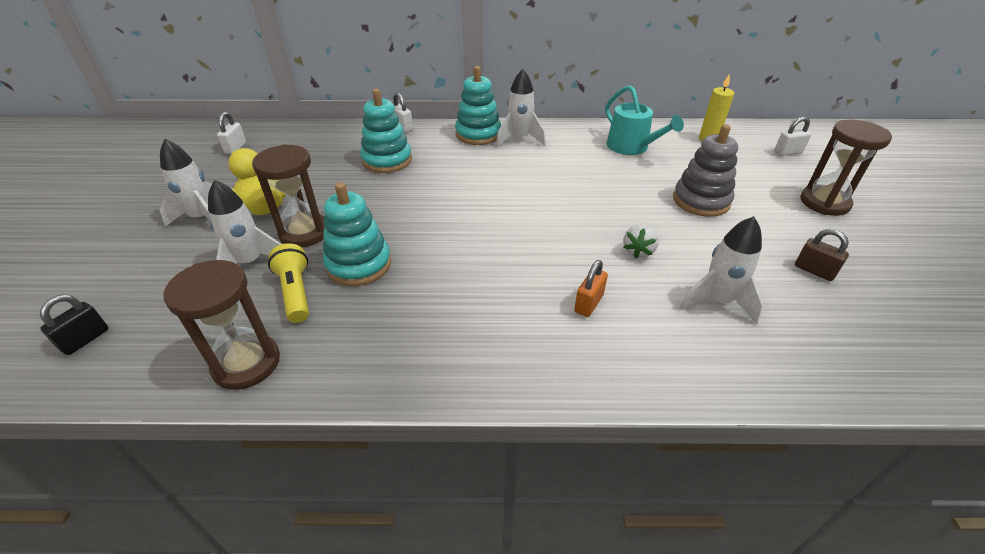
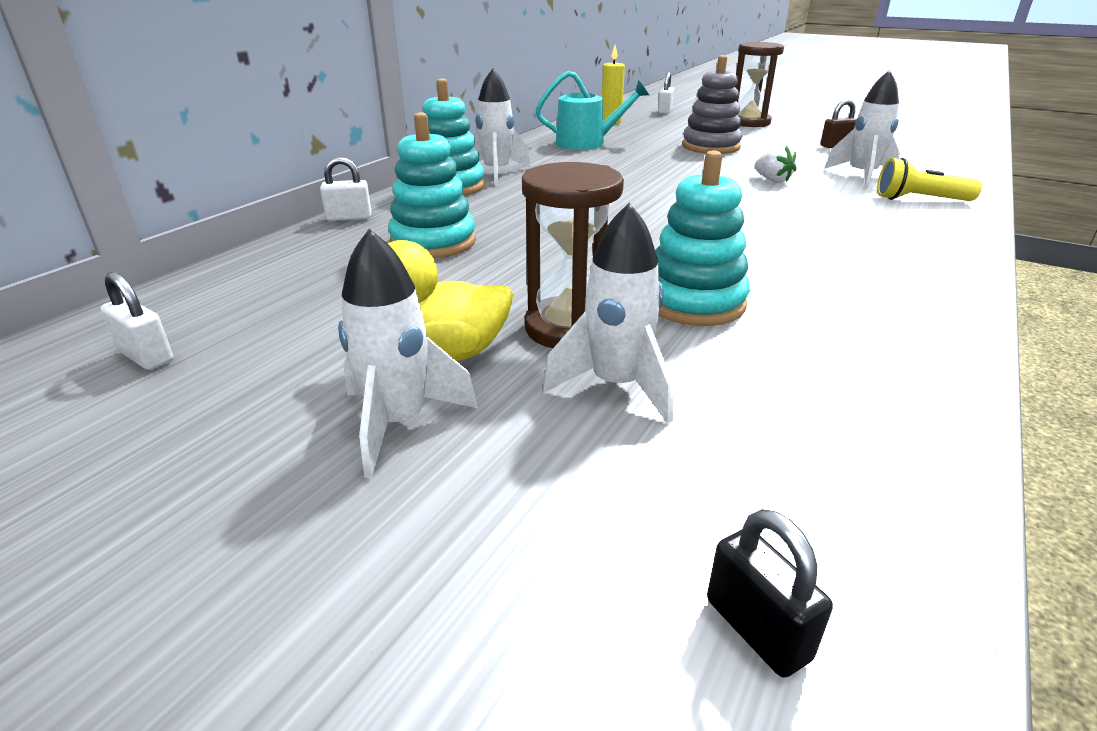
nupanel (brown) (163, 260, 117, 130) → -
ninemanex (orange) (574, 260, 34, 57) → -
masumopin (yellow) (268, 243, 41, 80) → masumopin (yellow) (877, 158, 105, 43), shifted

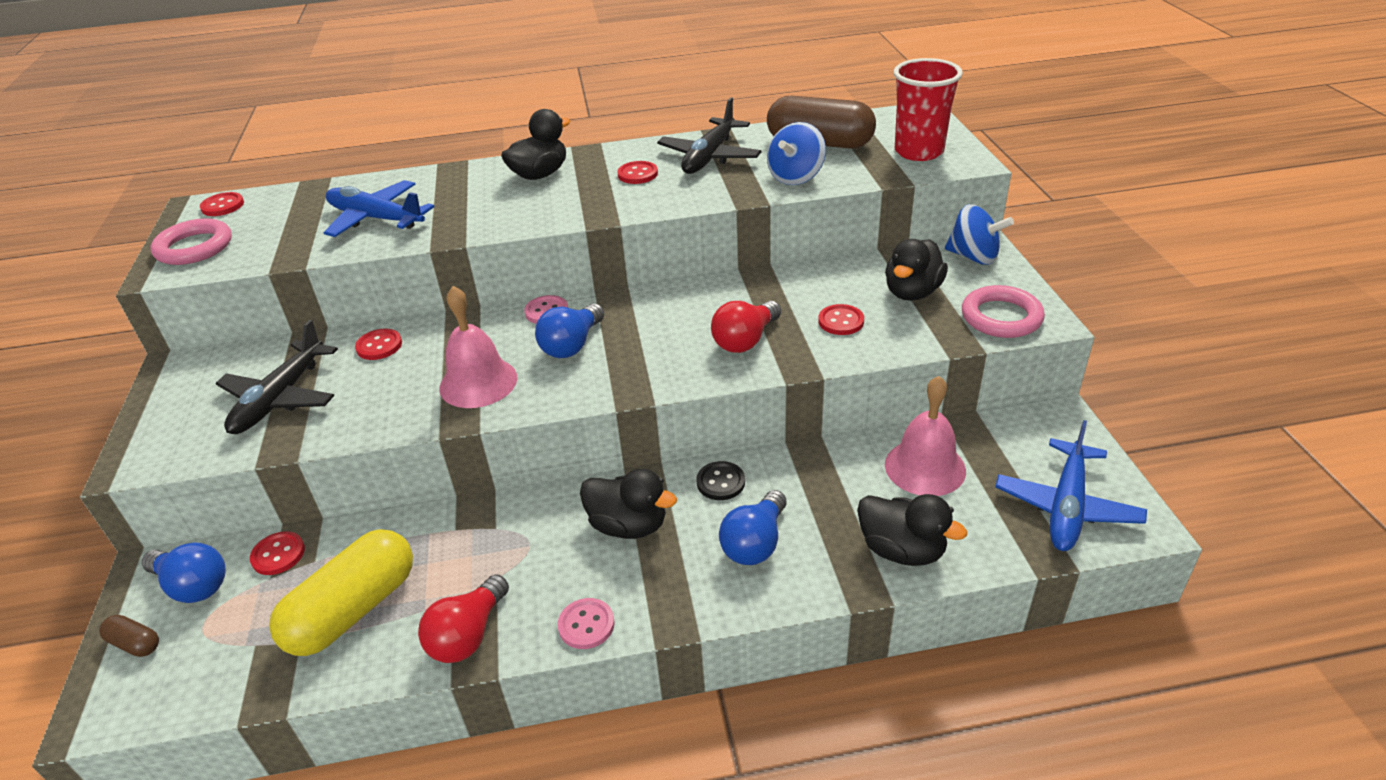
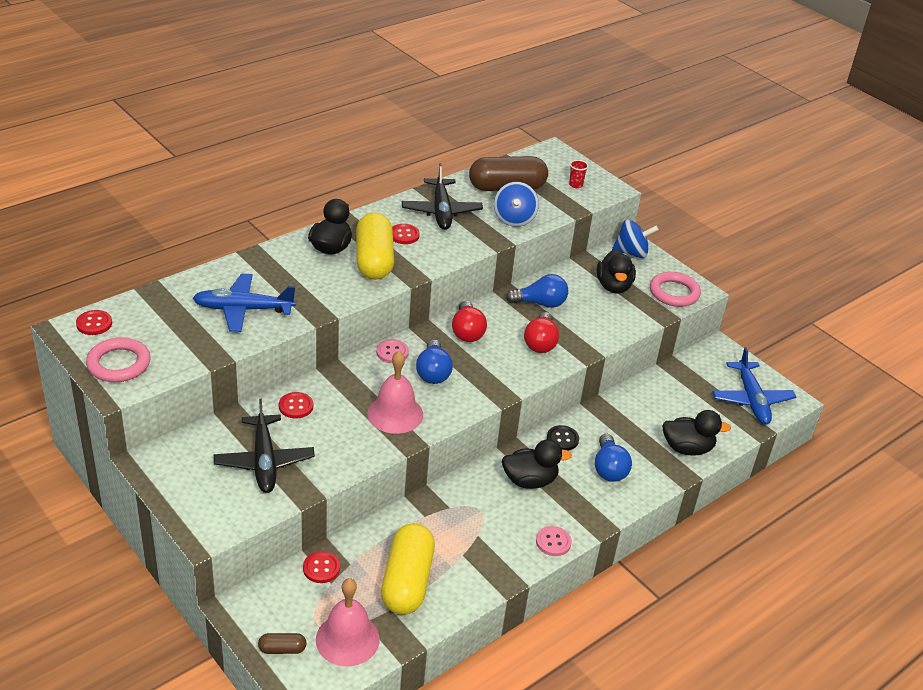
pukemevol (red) (818, 304, 46, 31) → -
- → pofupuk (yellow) (356, 212, 38, 68)
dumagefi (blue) (142, 543, 84, 60) → dumagefi (blue) (506, 274, 62, 34), shifted
dumagefi (red) (418, 574, 91, 89) → dumagefi (red) (452, 301, 35, 41), shifted
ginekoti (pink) (885, 376, 81, 120) → ginekoti (pink) (316, 578, 64, 88), shifted
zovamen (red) (893, 58, 70, 103) → zovamen (red) (569, 160, 19, 28), x0.41

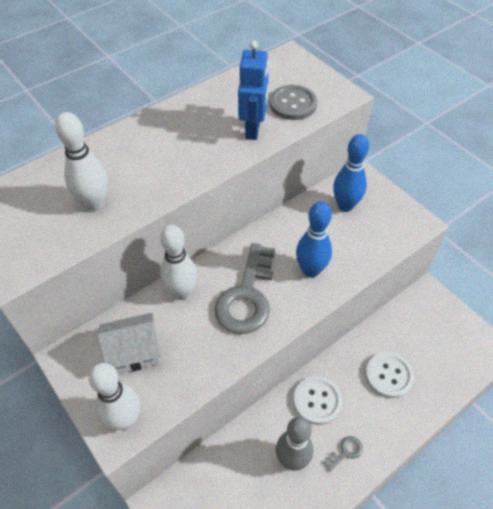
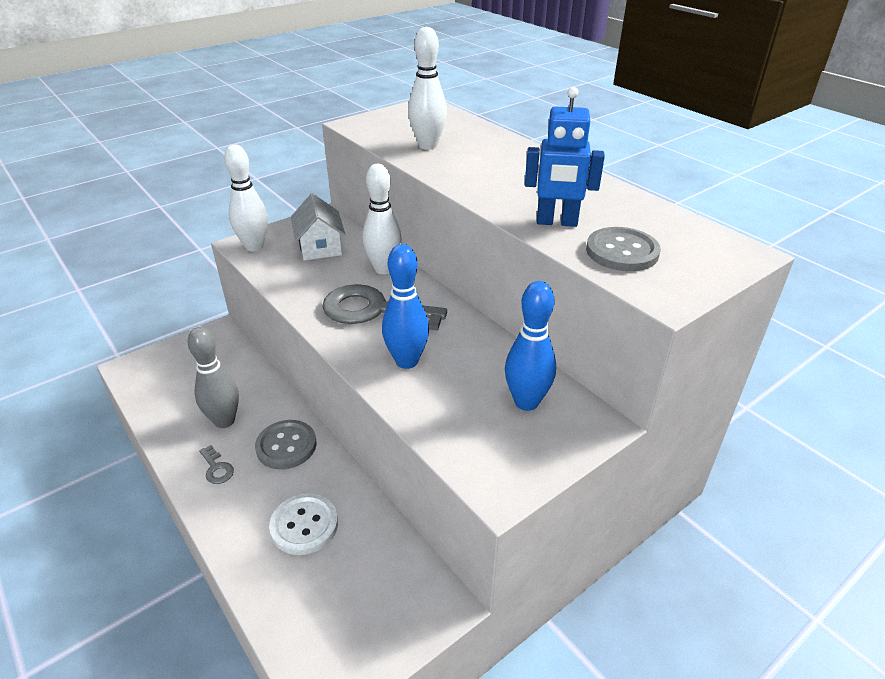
pukemevol (white) (293, 376, 49, 49) → pukemevol (grey) (255, 420, 62, 49)

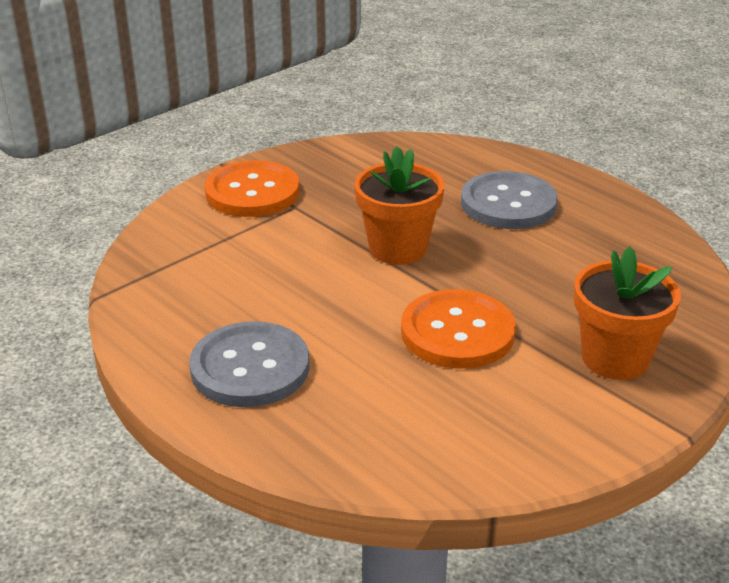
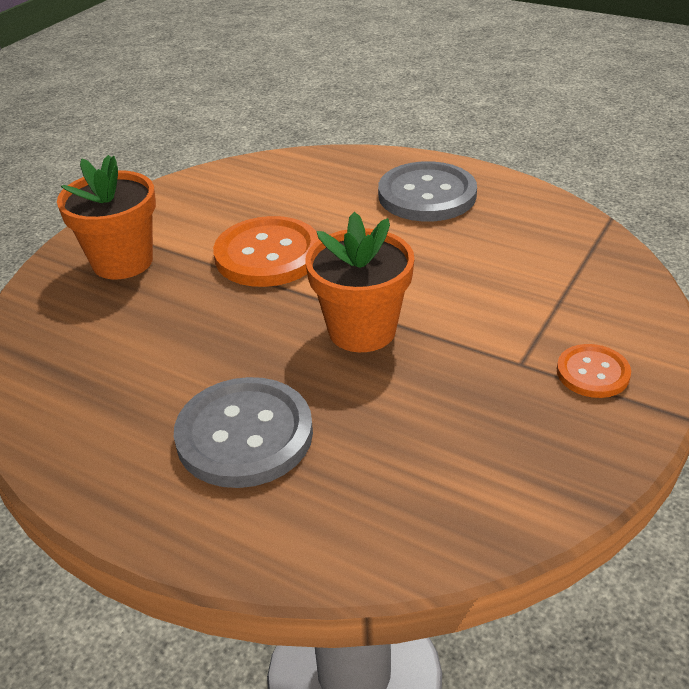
pukemevol (orange) (205, 160, 94, 57) → pukemevol (orange) (557, 344, 74, 54), x0.55

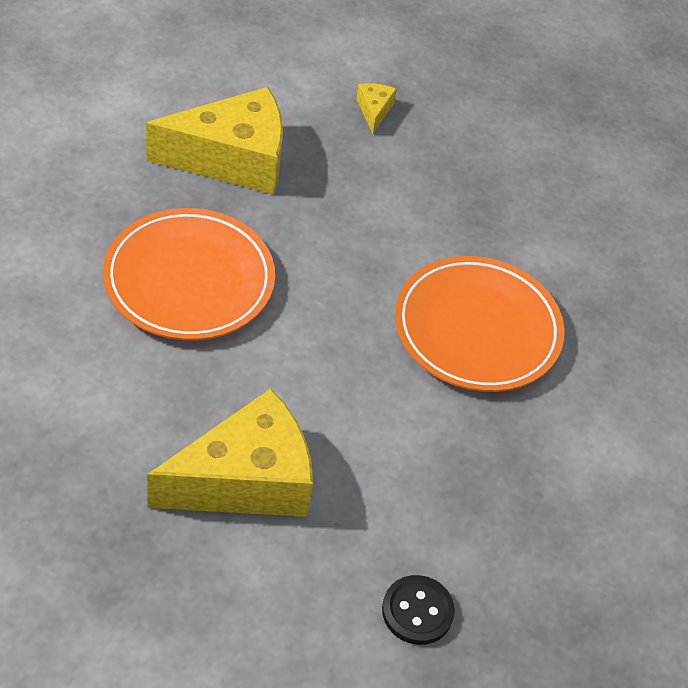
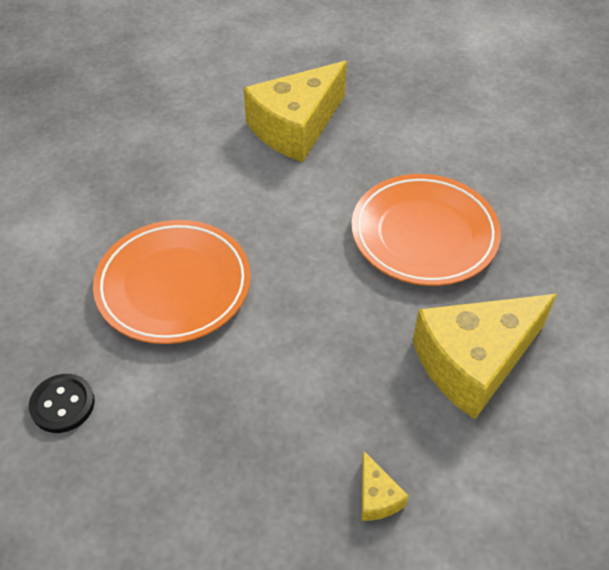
pukemevol (black) (382, 575, 73, 70) → pukemevol (black) (29, 374, 66, 59), shifted

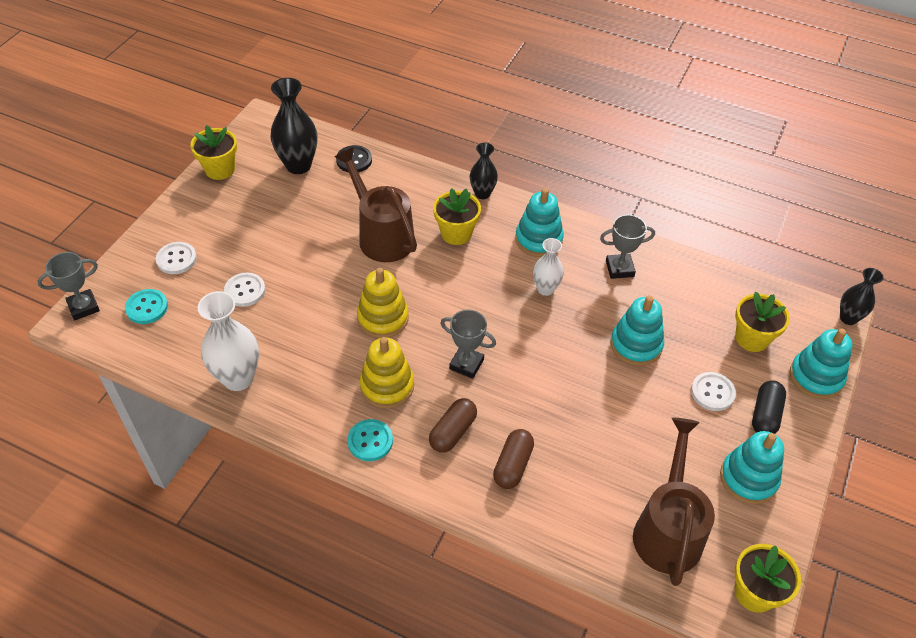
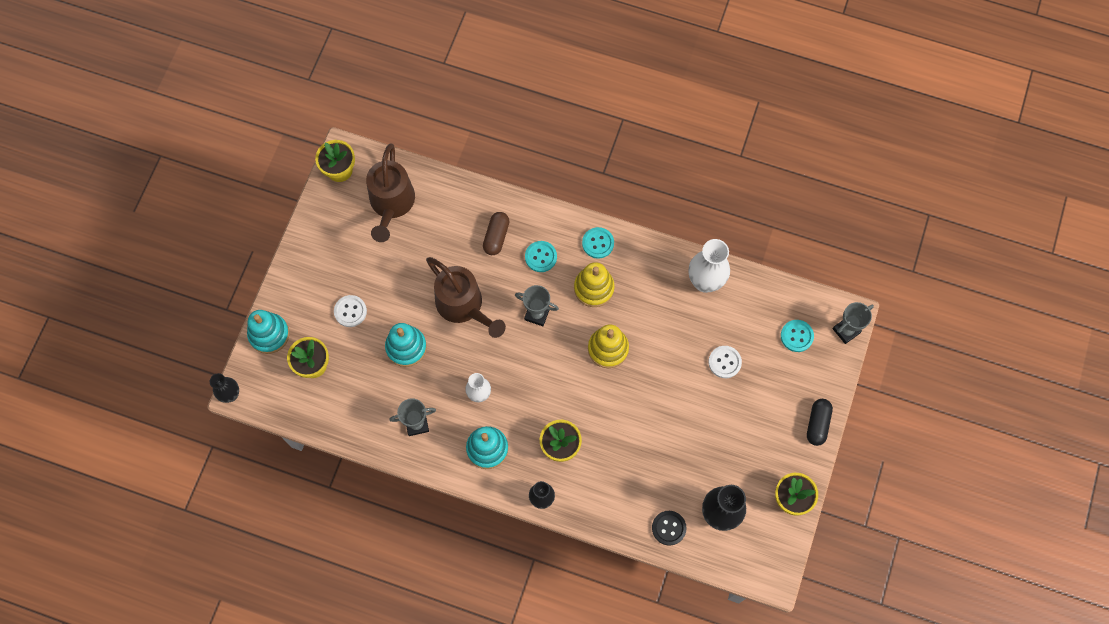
pukemevol (white) (156, 242, 41, 32) → -
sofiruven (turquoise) (720, 431, 64, 73) → -
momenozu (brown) (334, 147, 83, 115) → momenozu (brown) (426, 257, 80, 81), shifted
pofupuk (black) (752, 380, 34, 54) → pofupuk (black) (807, 399, 26, 47), shifted
pofupuk (brown) (429, 398, 48, 55) → pukemevol (turquoise) (525, 241, 32, 31)

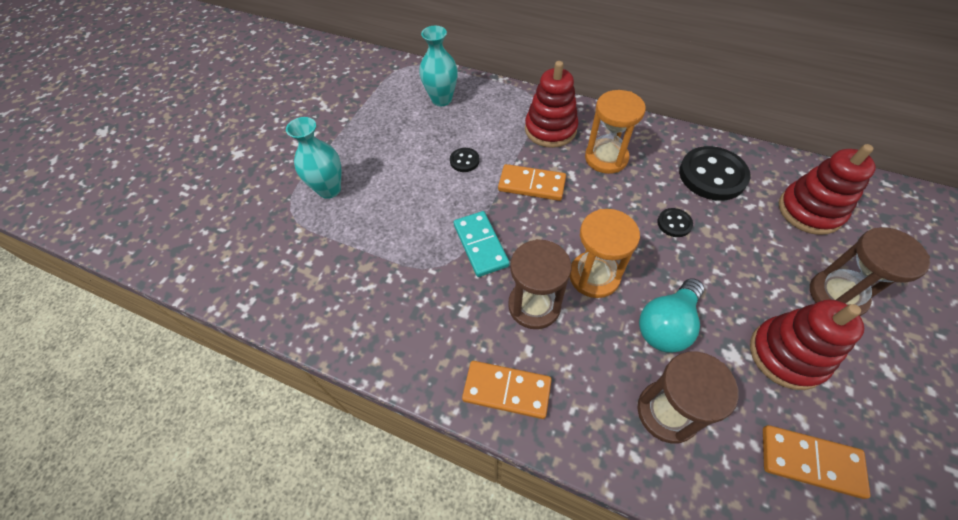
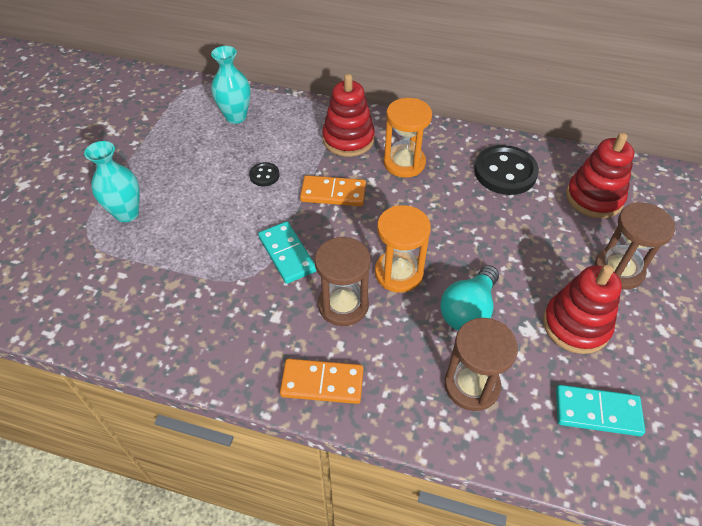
pukemevol (black) (657, 208, 36, 29) → -
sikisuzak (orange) (763, 425, 107, 74) → sikisuzak (turquoise) (556, 385, 89, 51)

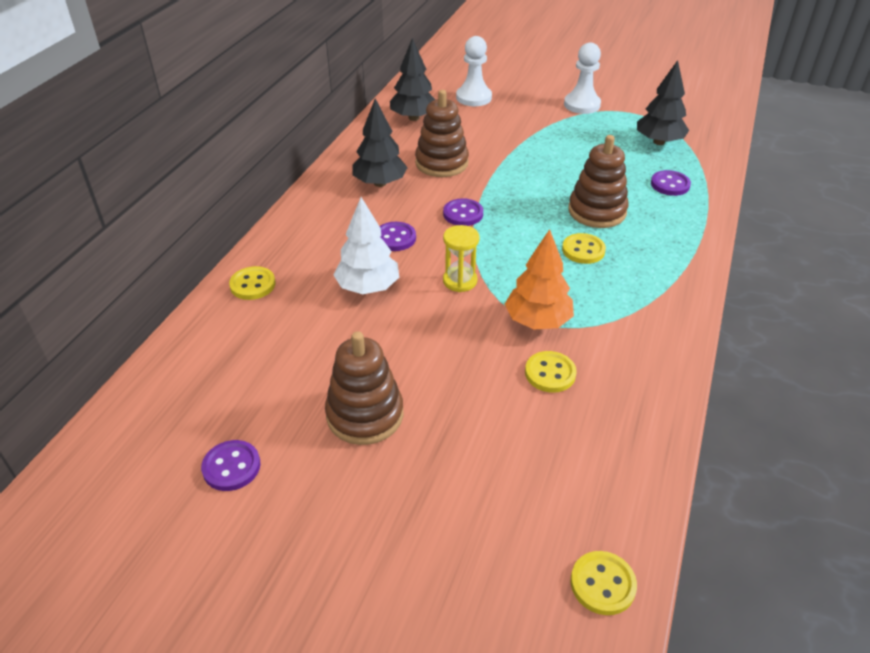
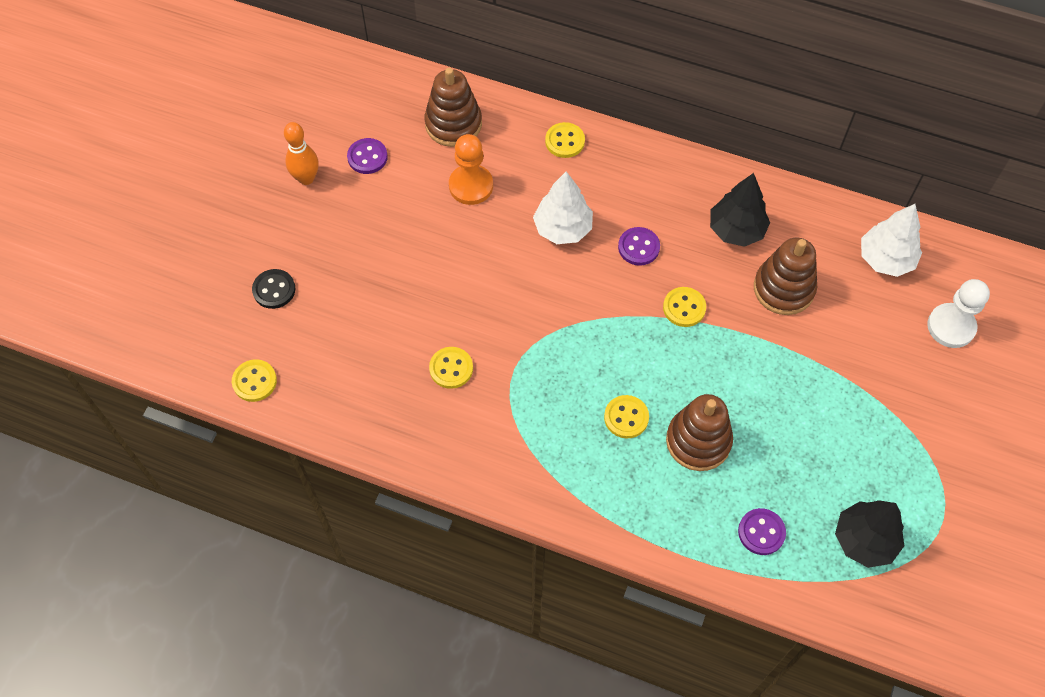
nupanel (yellow) (443, 225, 37, 67) → -
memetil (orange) (505, 229, 69, 100) → -
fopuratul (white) (564, 43, 37, 71) → -
- → pukemevol (black) (252, 269, 43, 40)
- → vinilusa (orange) (284, 122, 35, 63)
- → fopuratul (orange) (449, 134, 44, 71)
sofiruven (brown) (325, 331, 78, 114) → sofiruven (brown) (425, 68, 57, 79), shifted
memetil (black) (390, 38, 45, 83) → memetil (white) (861, 204, 61, 73)
pukemevol (purple) (443, 198, 40, 28) → pukemevol (yellow) (663, 287, 43, 40)

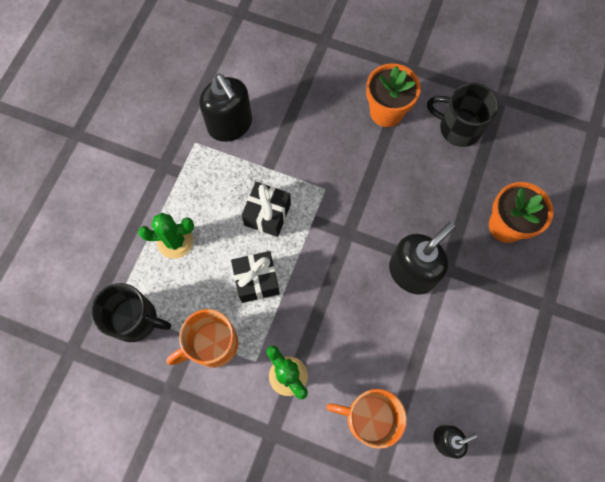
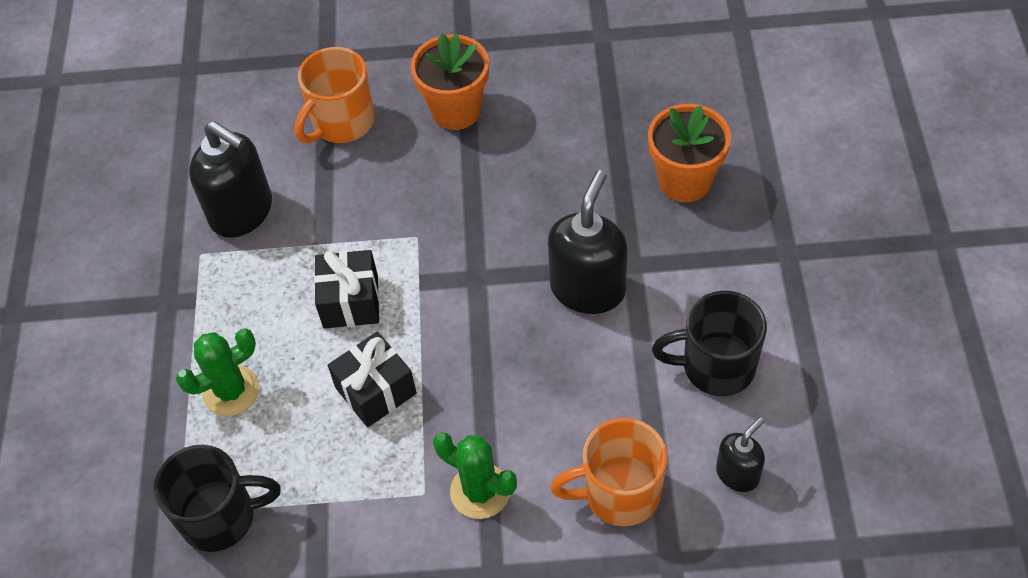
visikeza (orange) (167, 309, 71, 59) → visikeza (orange) (295, 47, 80, 96), shifted
visikeza (black) (427, 83, 71, 64) → visikeza (black) (652, 291, 115, 105), shifted

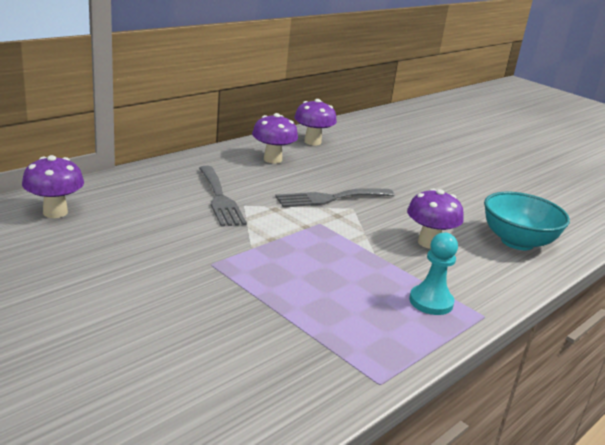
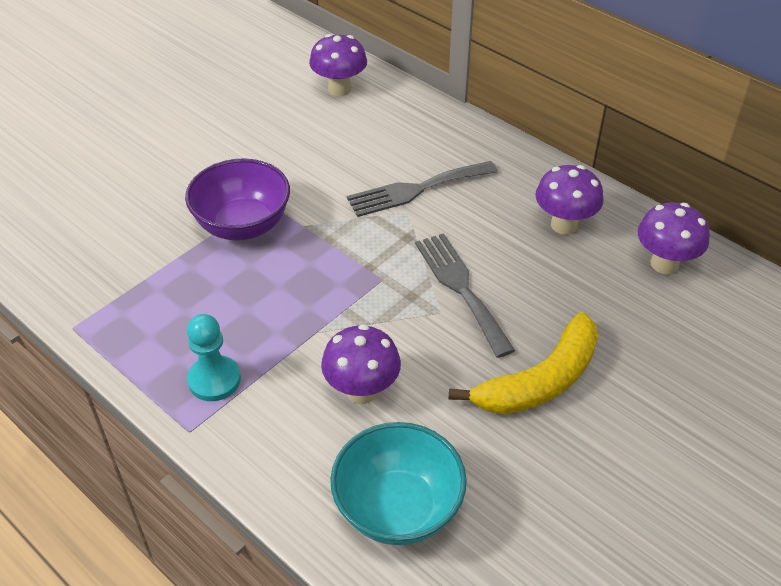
- → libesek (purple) (185, 158, 105, 82)
- → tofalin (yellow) (448, 312, 150, 102)

